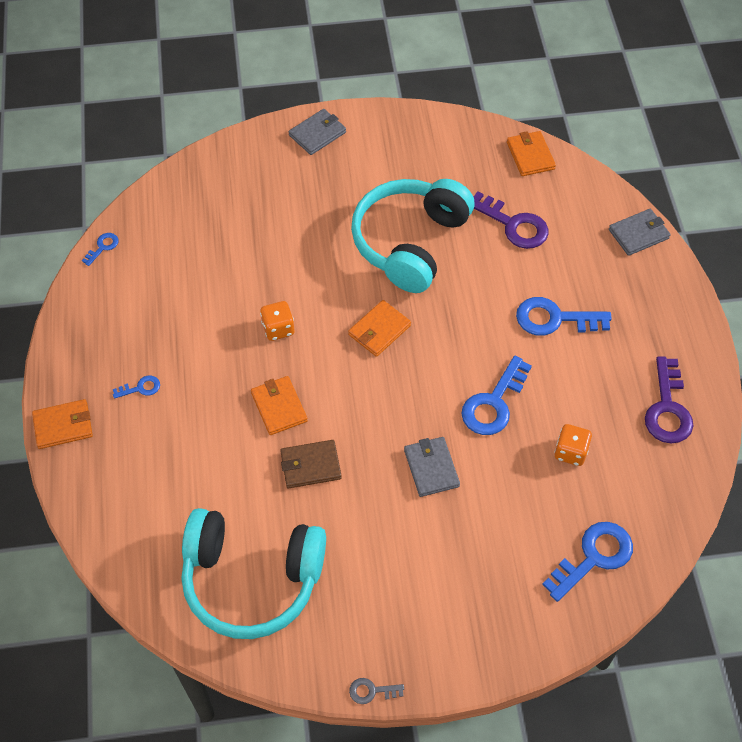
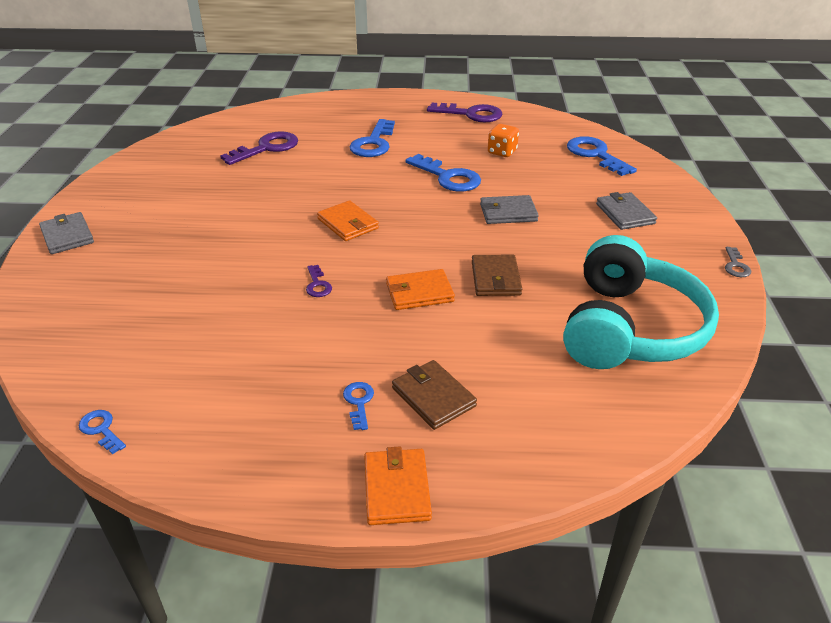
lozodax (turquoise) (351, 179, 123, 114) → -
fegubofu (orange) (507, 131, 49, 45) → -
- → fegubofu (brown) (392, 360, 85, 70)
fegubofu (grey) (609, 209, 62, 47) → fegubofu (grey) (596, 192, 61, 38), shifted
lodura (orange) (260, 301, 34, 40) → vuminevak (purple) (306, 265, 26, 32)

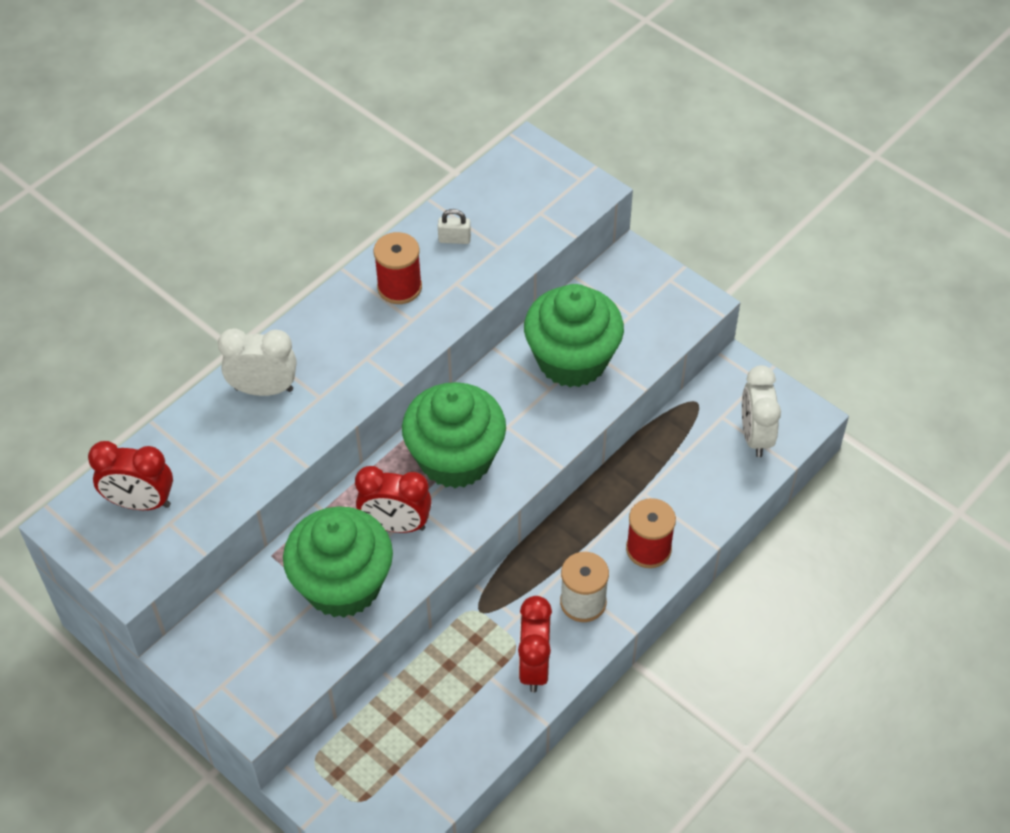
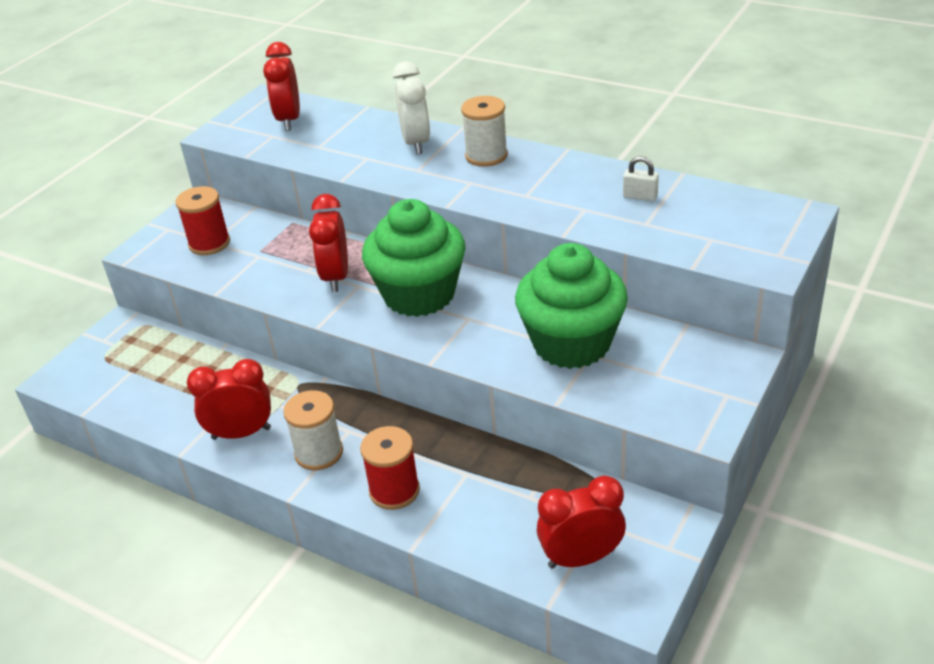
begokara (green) (283, 506, 110, 112) → -
- → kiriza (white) (461, 96, 47, 71)
kiriza (red) (373, 232, 49, 72) → kiriza (red) (176, 186, 54, 69), shifted
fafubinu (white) (742, 365, 39, 92) → fafubinu (red) (537, 476, 89, 93)
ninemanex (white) (438, 209, 33, 35) → ninemanex (white) (623, 156, 36, 45), 60 degrees counterclockwise

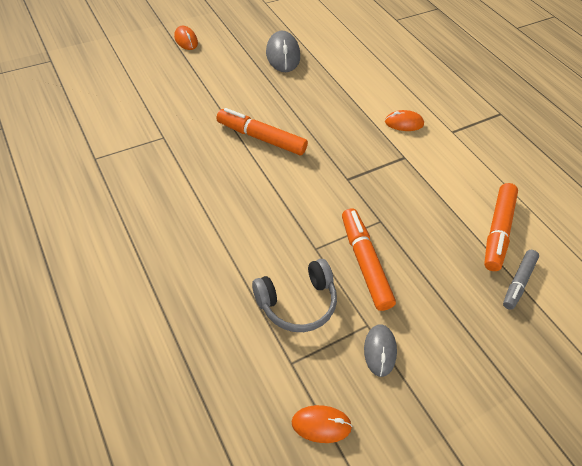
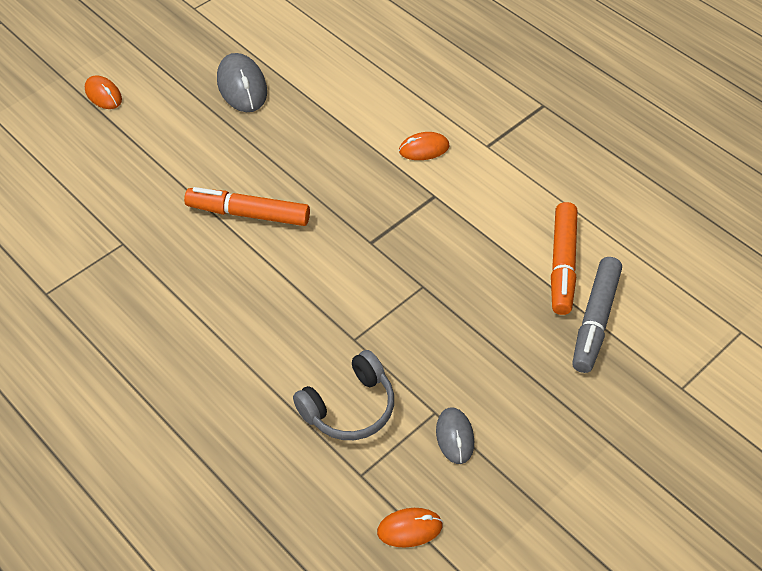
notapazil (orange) (342, 208, 54, 103) → -
notapazil (grey) (503, 250, 36, 60) → notapazil (grey) (572, 257, 50, 116), x1.52

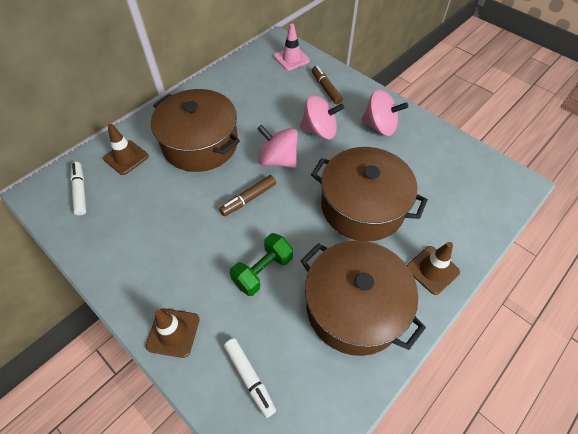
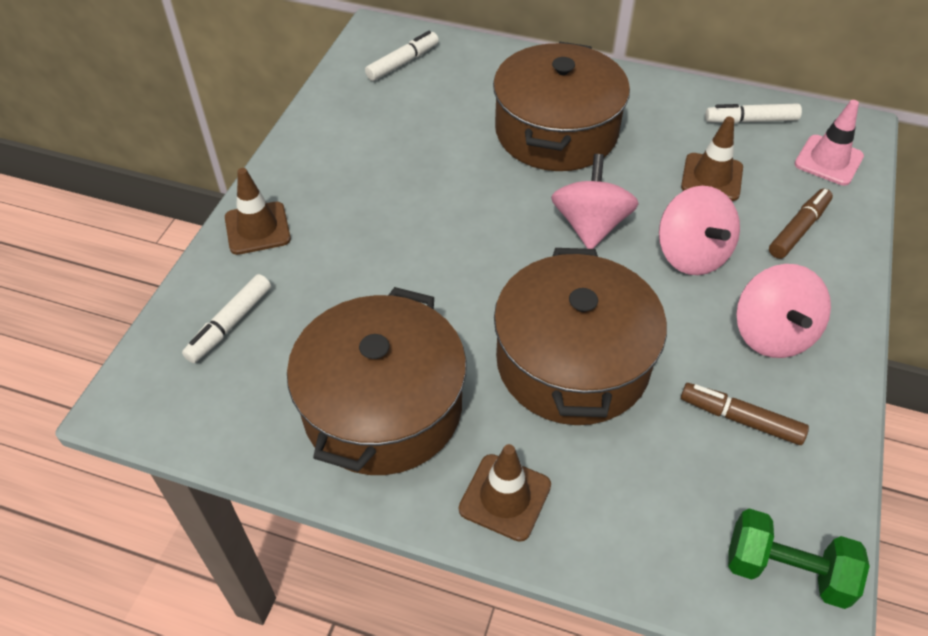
- → notapazil (white) (705, 103, 97, 21)
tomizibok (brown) (103, 124, 46, 51) → tomizibok (brown) (681, 116, 62, 85), shifted
notapazil (brown) (219, 175, 57, 41) → notapazil (brown) (681, 383, 128, 62), shifted
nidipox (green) (230, 233, 63, 63) → nidipox (green) (728, 508, 142, 101), shifted

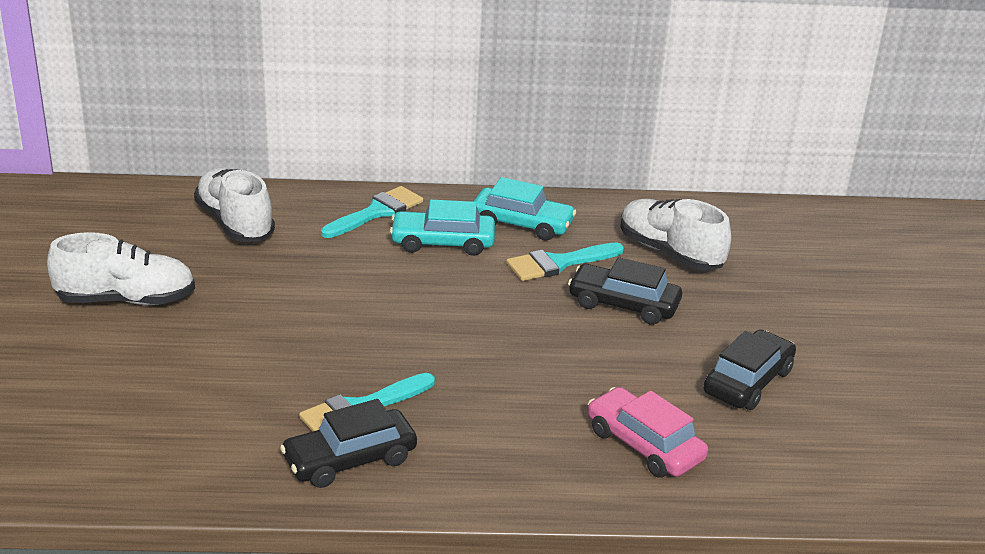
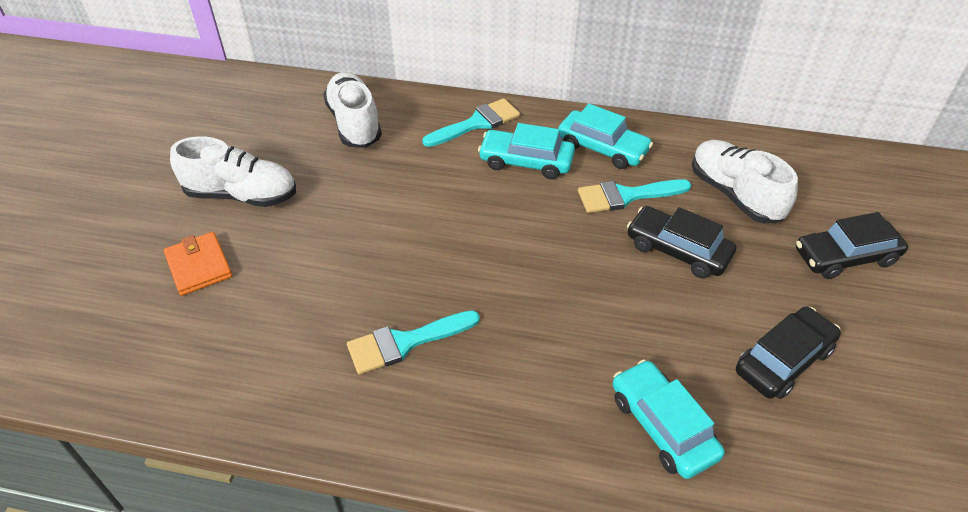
- → fegubofu (orange) (164, 232, 68, 64)
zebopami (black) (280, 399, 137, 89) → zebopami (black) (796, 212, 112, 67), shifted
zebopami (pink) (588, 387, 120, 91) → zebopami (turquoise) (613, 360, 112, 119)

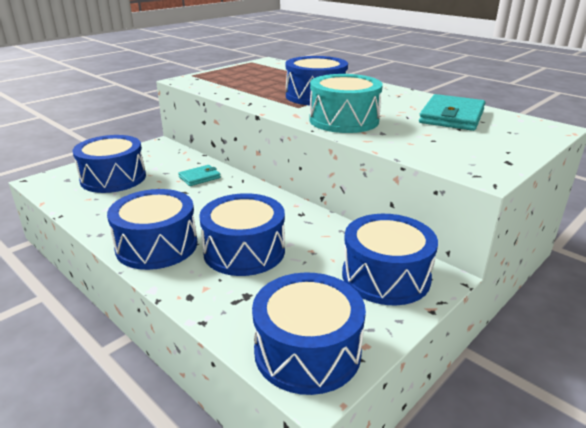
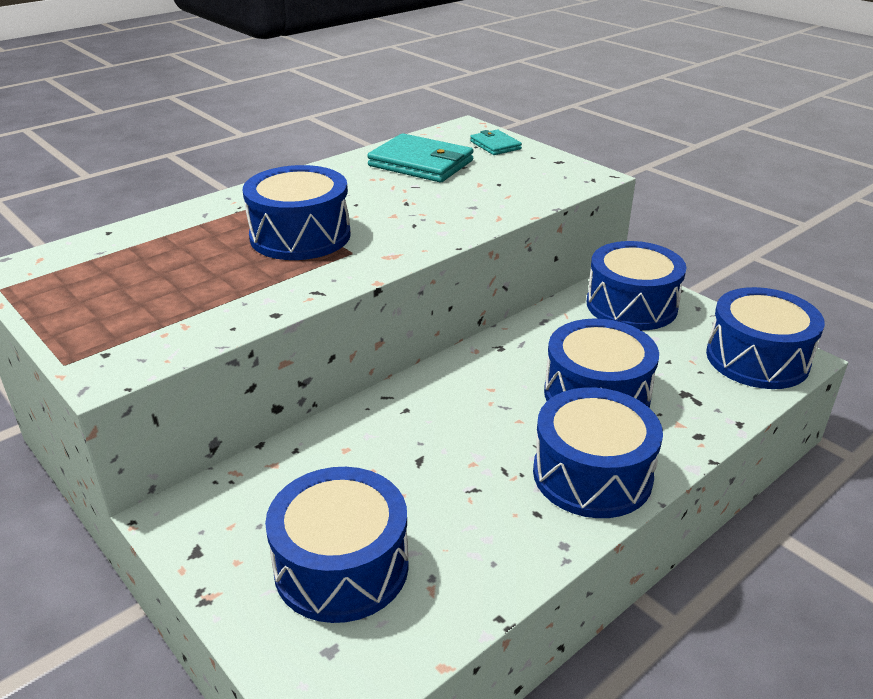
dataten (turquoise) (309, 74, 74, 59) → -
fegubofu (turquoise) (178, 165, 43, 21) → fegubofu (turquoise) (470, 130, 52, 25), shifted

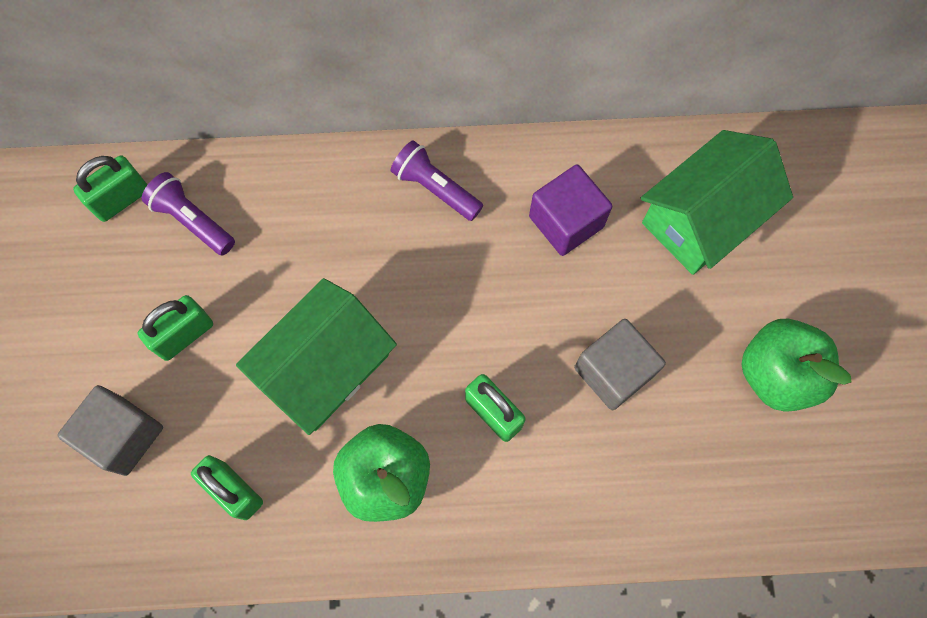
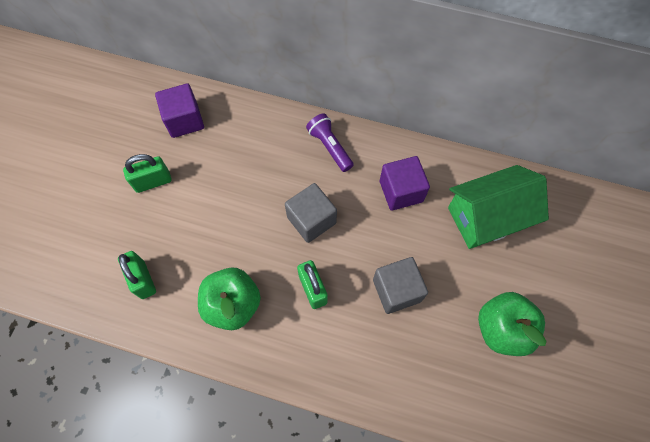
ninemanex (green) (73, 155, 74, 67) → -
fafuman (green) (236, 278, 161, 157) → -
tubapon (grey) (57, 385, 106, 91) → tubapon (grey) (285, 183, 52, 60), shifted
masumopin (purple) (142, 172, 93, 84) → tubapon (purple) (155, 83, 49, 55)

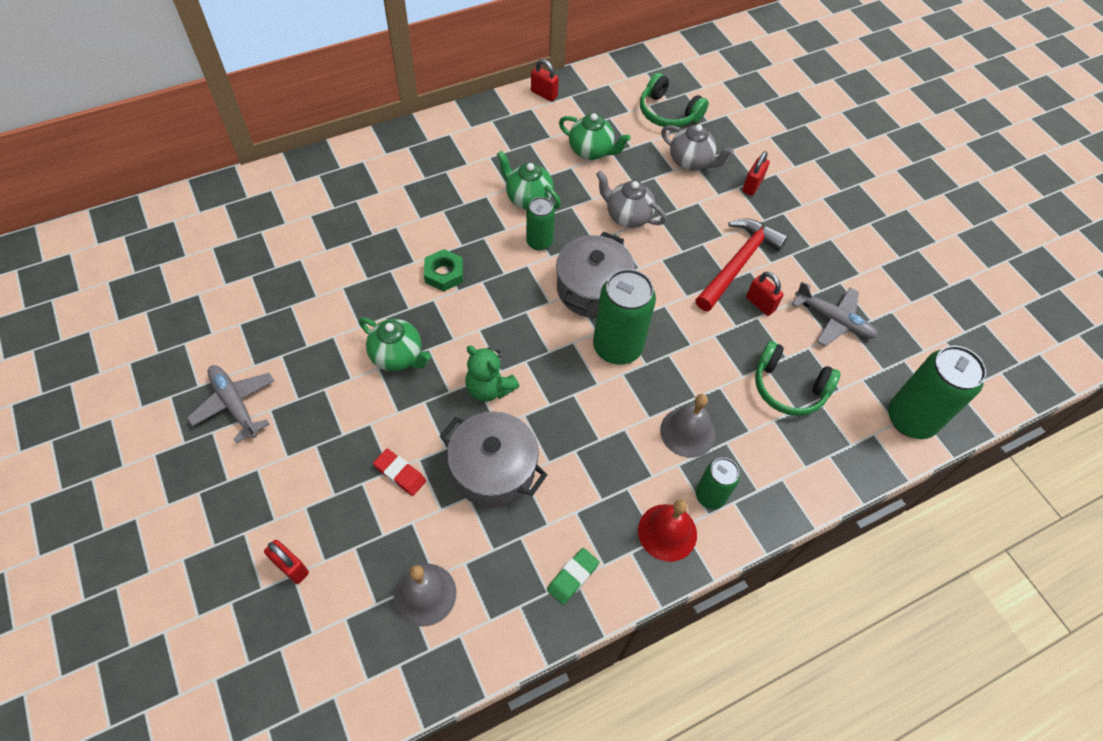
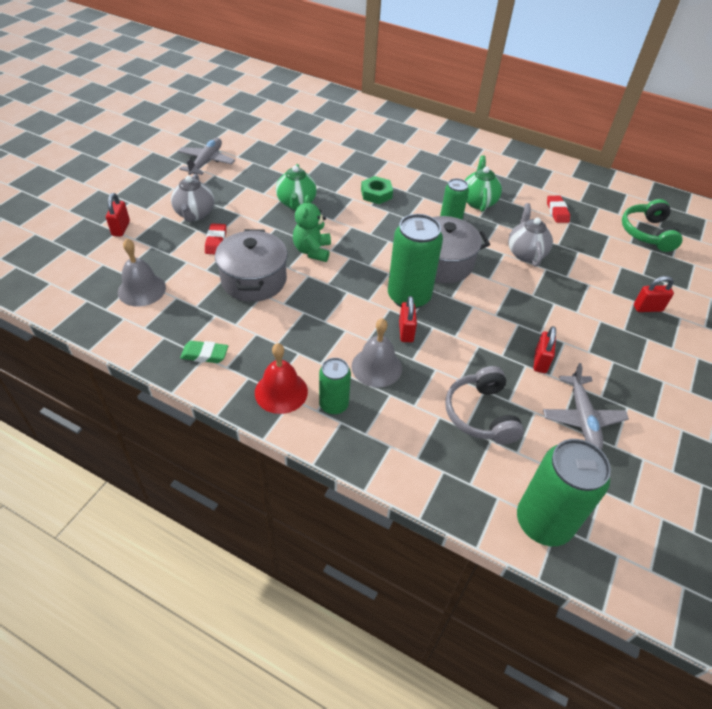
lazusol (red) (696, 218, 92, 93) → -
ninemanex (red) (531, 59, 28, 42) → ninemanex (red) (399, 296, 18, 46), shifted
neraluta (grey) (661, 124, 73, 47) → neraluta (grey) (171, 174, 43, 48), shifted
neraluta (green) (559, 113, 72, 47) → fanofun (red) (547, 196, 23, 27)
lozodax (green) (755, 341, 86, 75) → lozodax (grey) (445, 366, 79, 78)

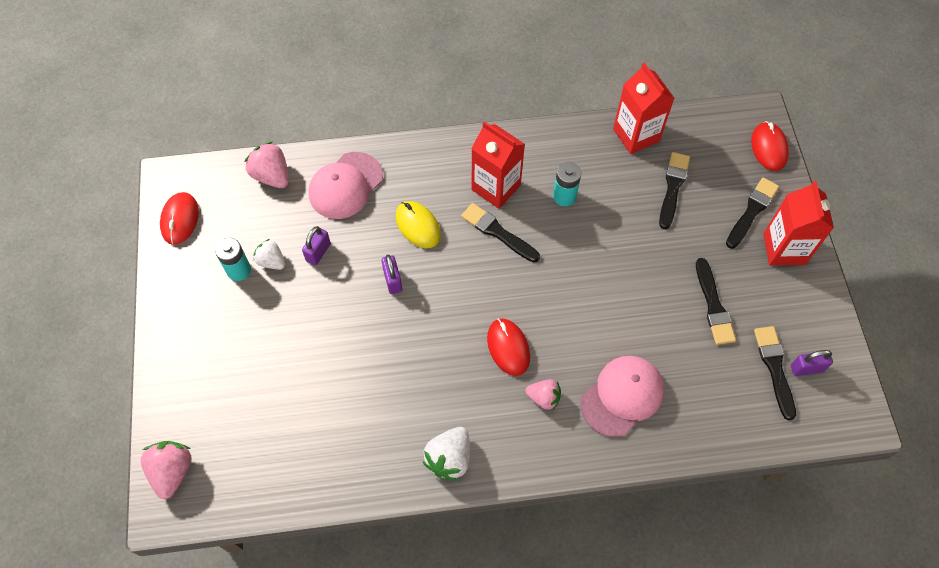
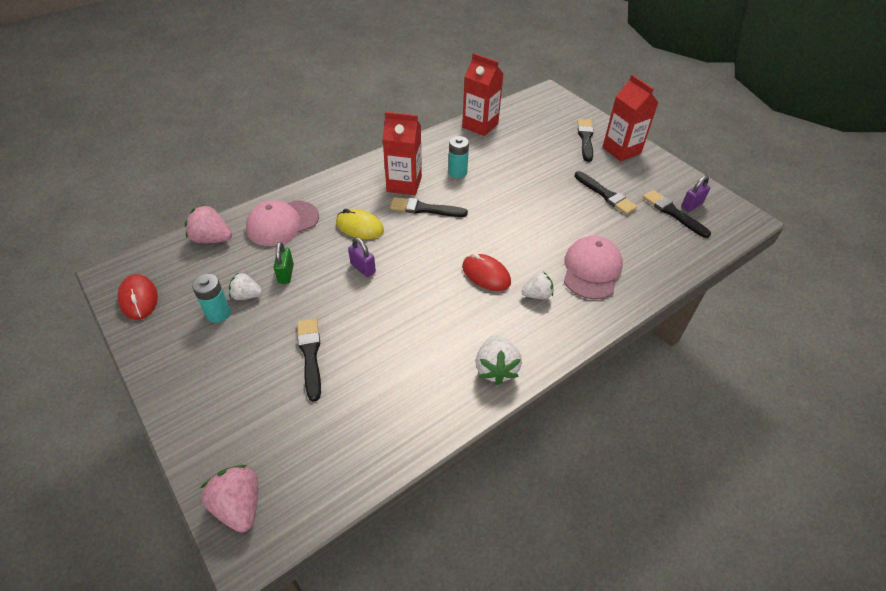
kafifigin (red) (751, 121, 38, 50) → -
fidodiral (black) (659, 152, 31, 77) → fidodiral (black) (297, 318, 24, 84), shifted
ninemanex (purple) (302, 226, 29, 40) → ninemanex (green) (274, 242, 20, 42)
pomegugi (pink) (525, 379, 36, 31) → pomegugi (white) (522, 272, 31, 27)
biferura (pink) (309, 152, 74, 67) → biferura (pink) (246, 200, 73, 46), 45 degrees clockwise

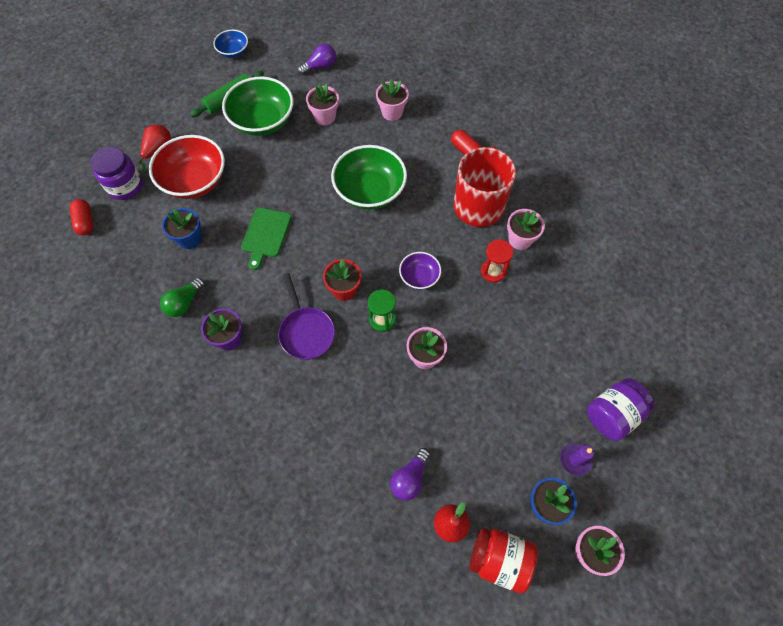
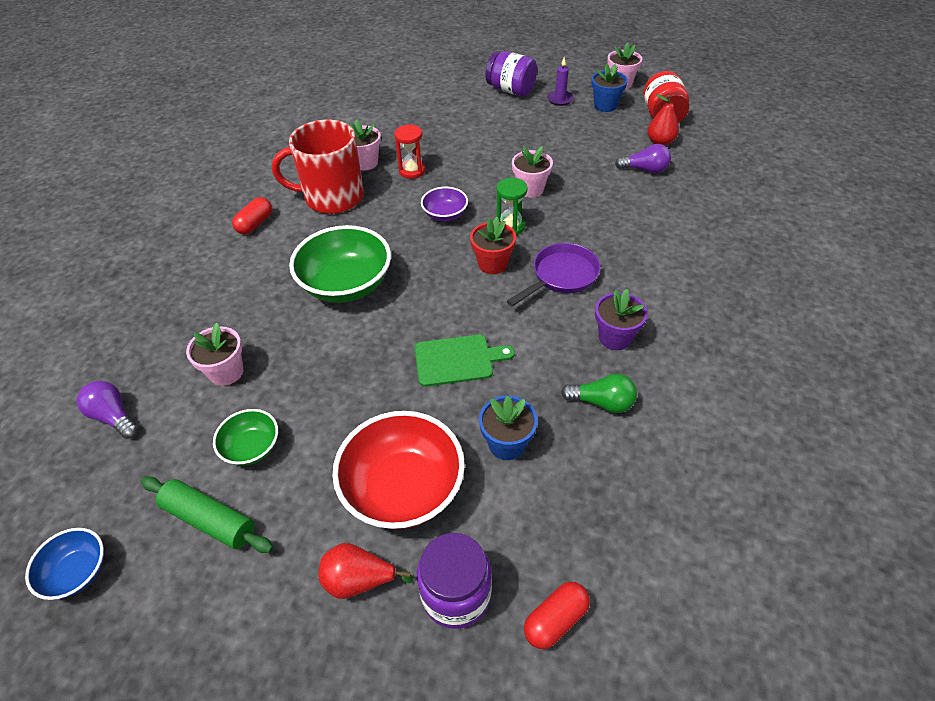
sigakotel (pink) (376, 79, 33, 42) → -
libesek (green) (222, 77, 71, 59) → libesek (green) (213, 409, 65, 57), x0.53

